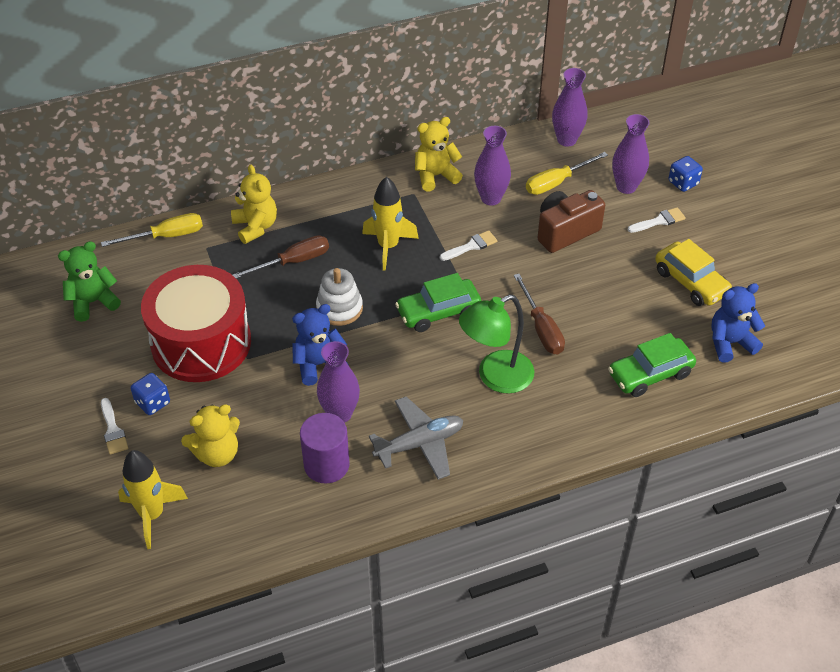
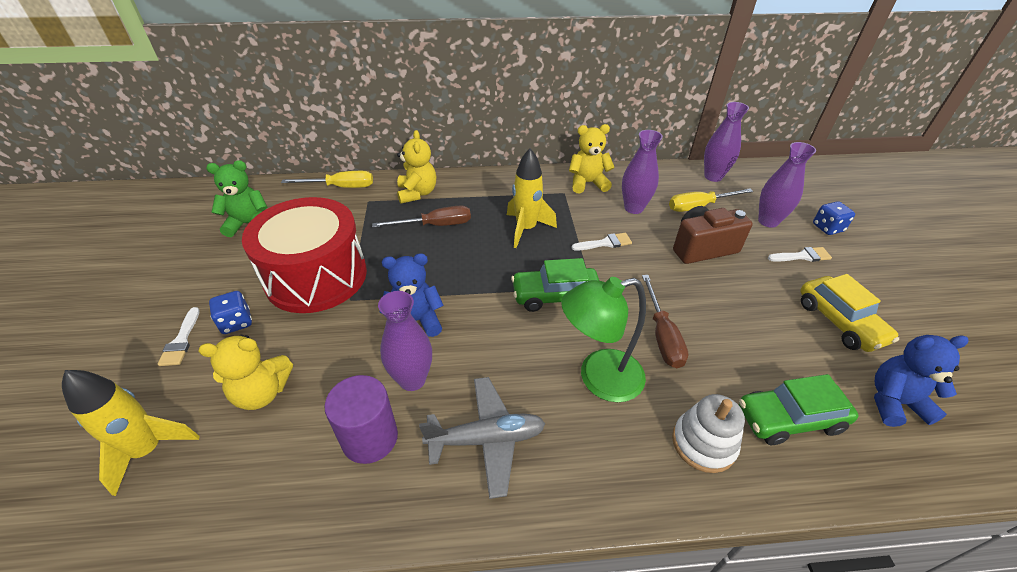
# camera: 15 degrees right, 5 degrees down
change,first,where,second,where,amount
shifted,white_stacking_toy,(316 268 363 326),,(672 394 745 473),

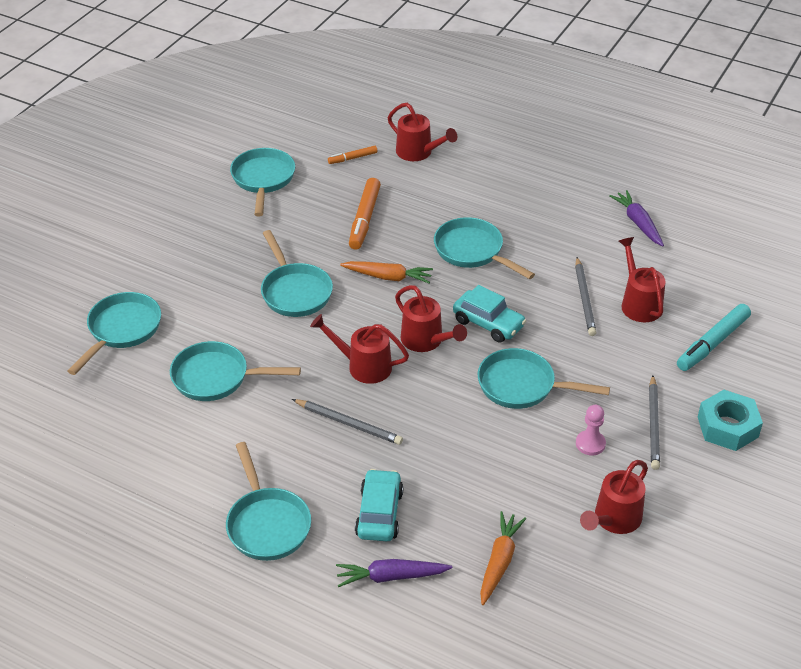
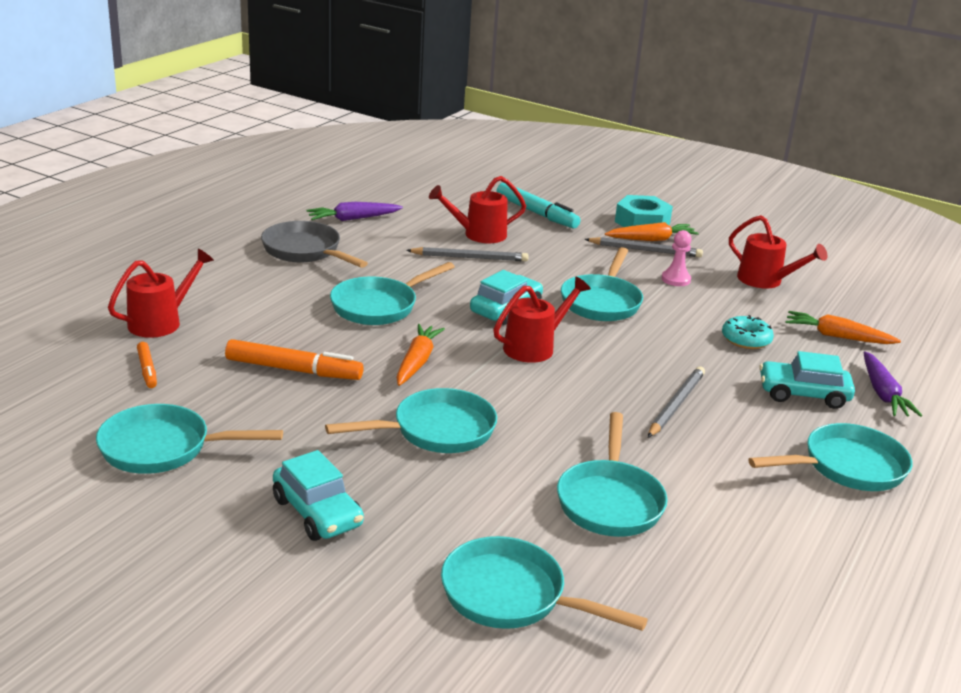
# camera: 90 degrees left, 15 degrees down
change,first,where,second,where,amount
gone,red_watering_can,(310 314 409 384),,,
new,,,grey_pan,(261 221 368 268),
new,,,orange_carrot,(605 222 699 241),
new,,,turquoise_donut,(722 315 774 349),
new,,,turquoise_car,(273 450 364 541),

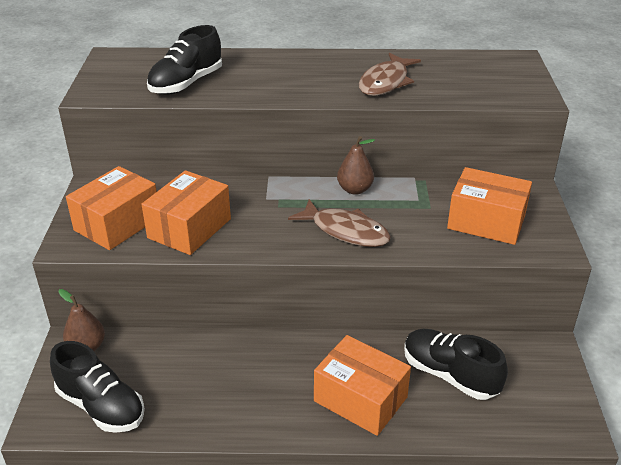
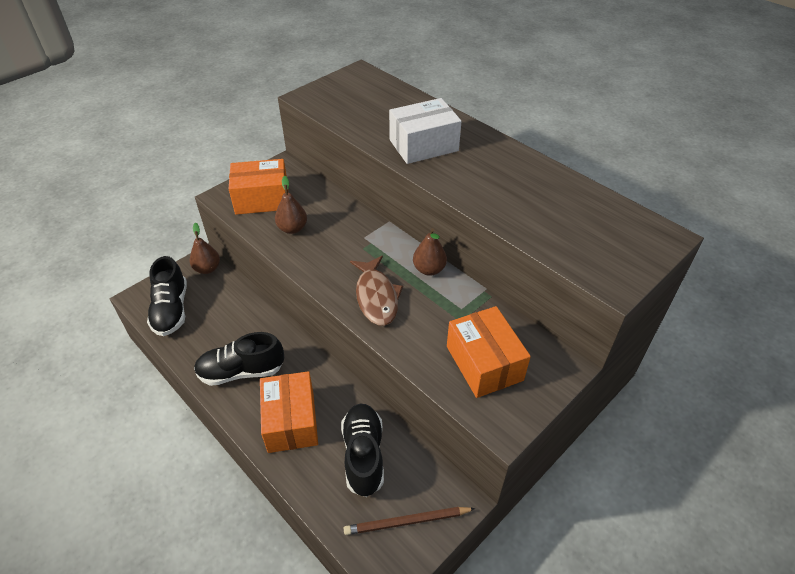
# camera: 45 degrees right, 10 degrees up
change,first,where,second,where,amount
shifted,black_shoe,(147 25 222 95),,(194 332 284 386),
gone,brown_fish,(359 53 421 96),,,
swapped,orange_box,(141 170 231 255),brown_pear,(275 176 307 234),
new,,,white_box,(389 98 462 164),
new,,,brown_pencil,(344 507 475 535),

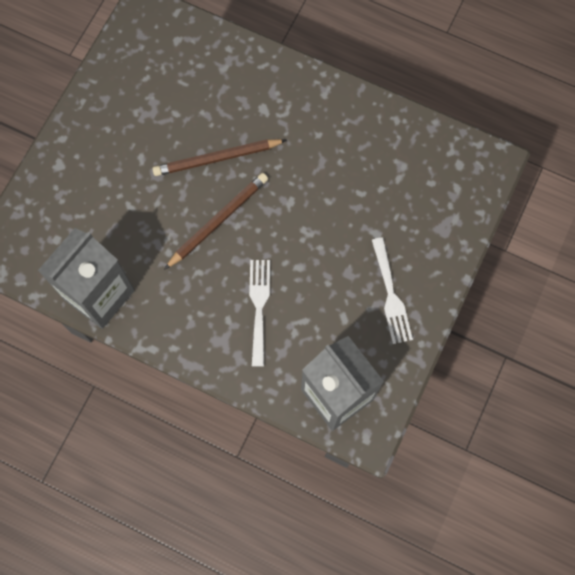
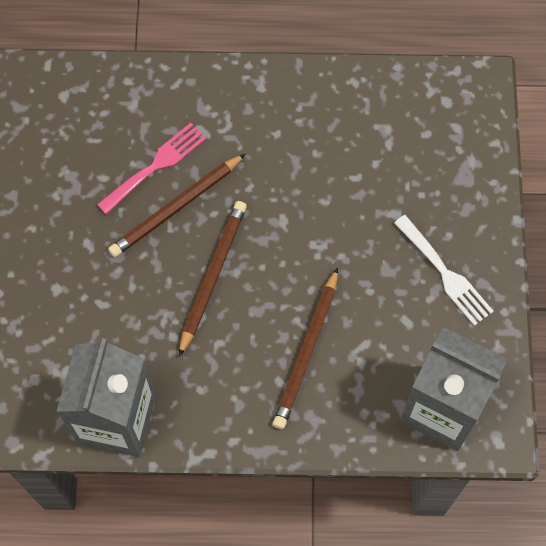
# camera: 25 degrees left, 5 degrees down
change,first,where,second,where,amount
swapped,white_fork,(249 260 270 367),brown_pencil,(273 267 338 429),
new,,,pink_fork,(97 123 207 214),

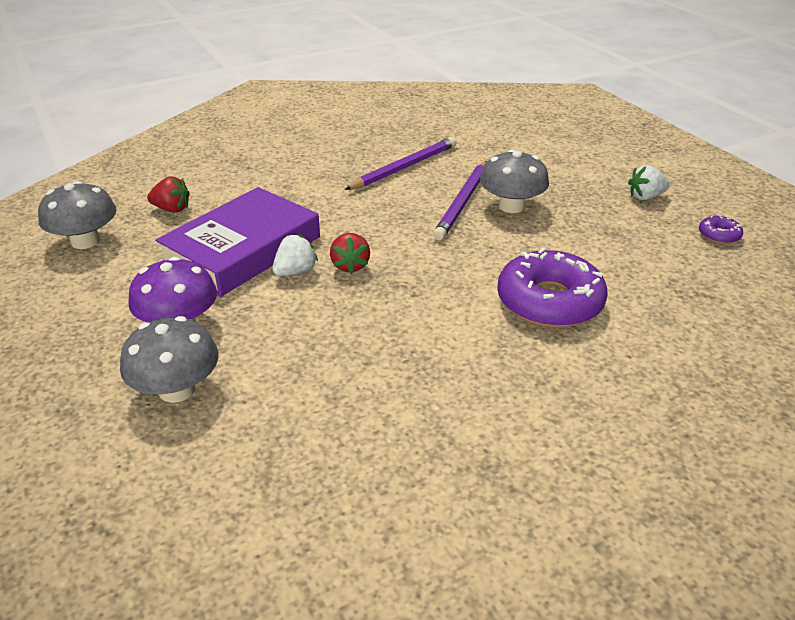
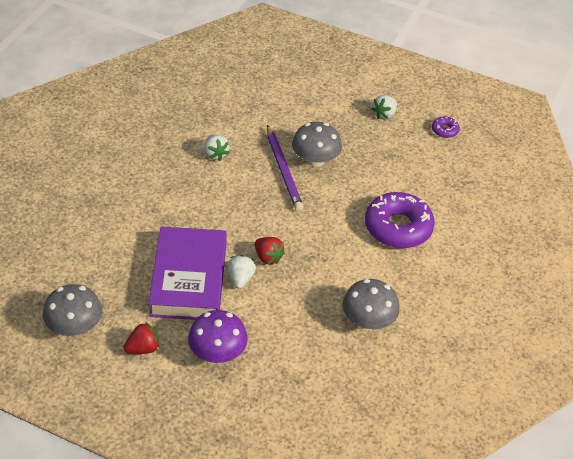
# camera: 40 degrees left, 10 degrees up
change,first,where,second,where,amount
swapped,purple_pencil,(344 137 457 190),white_strawberry,(204 135 230 161),
shifted,red_strawberry,(147 176 190 213),,(124 322 160 354),
shifted,grey_mushroom,(120 316 219 403),,(343 279 400 330),

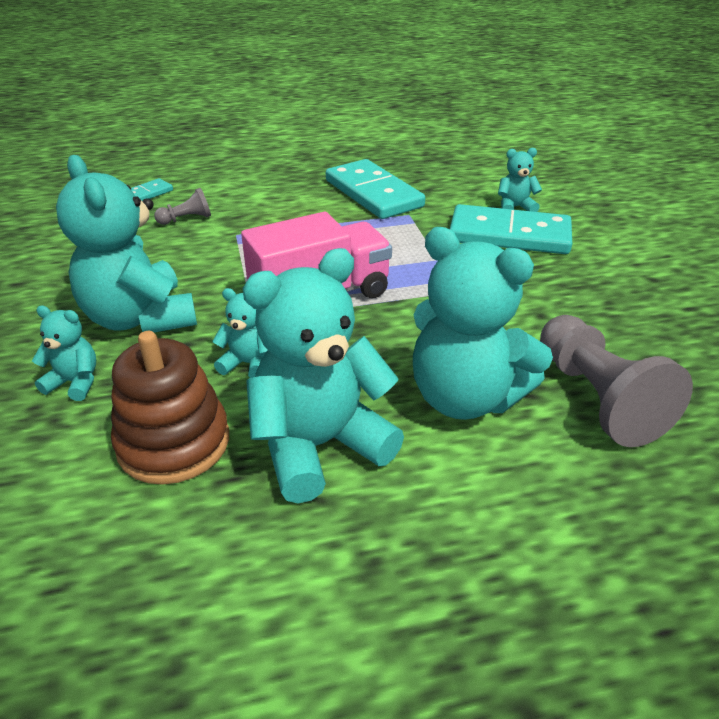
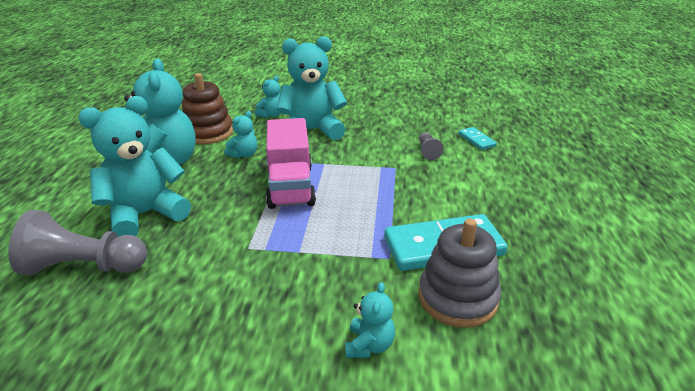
# camera: 110 degrees right, 5 degrees down
change,first,where,second,where,amount
gone,turquoise_domino,(450 204 572 254),,,
new,,,grey_stacking_toy,(419 218 501 328),

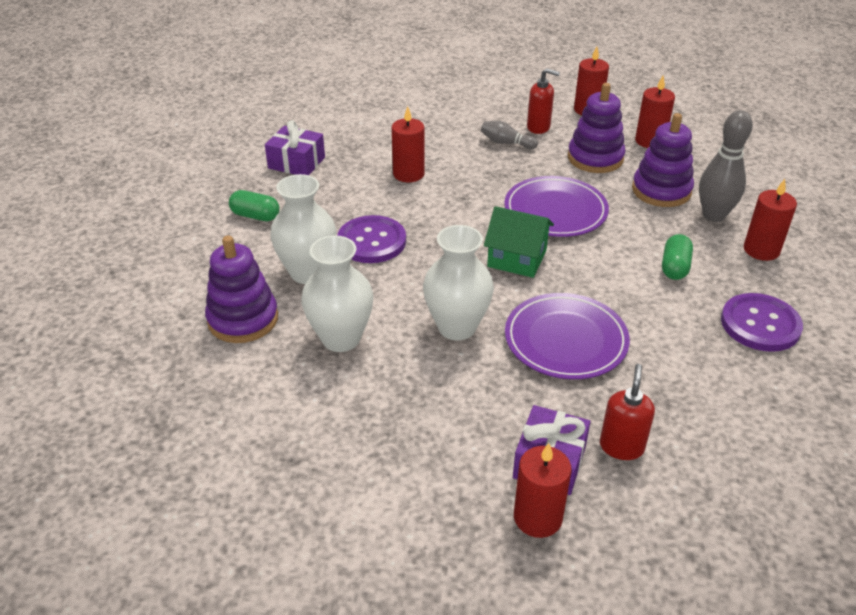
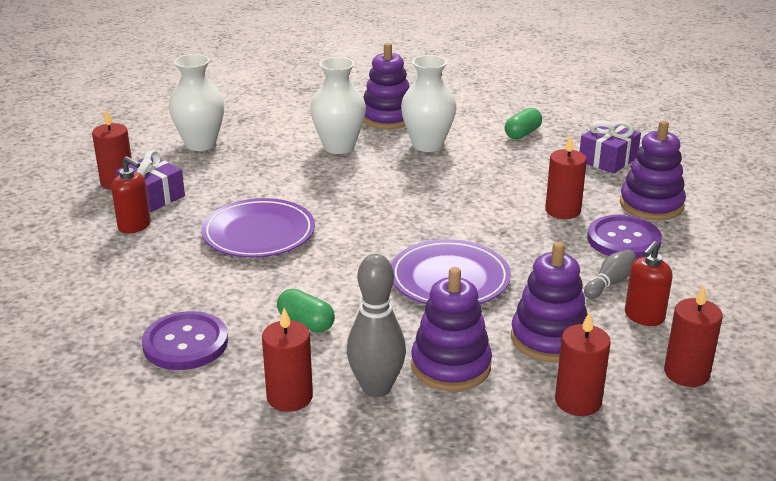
# camera: 110 degrees right, 10 degrees down
change,first,where,second,where,amount
gone,green_house,(484 206 554 278),,,
shifted,purple_button,(337 215 406 263),,(587 215 662 259),
shifted,white_vase,(423 225 494 340),,(169 54 225 151),
new,,,purple_stacking_toy,(620 120 686 220),

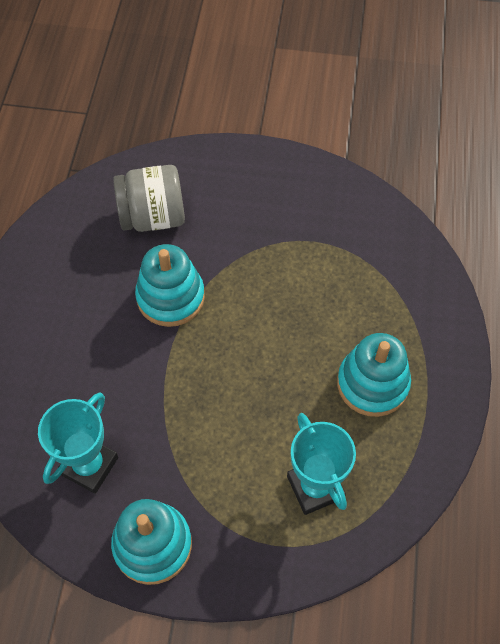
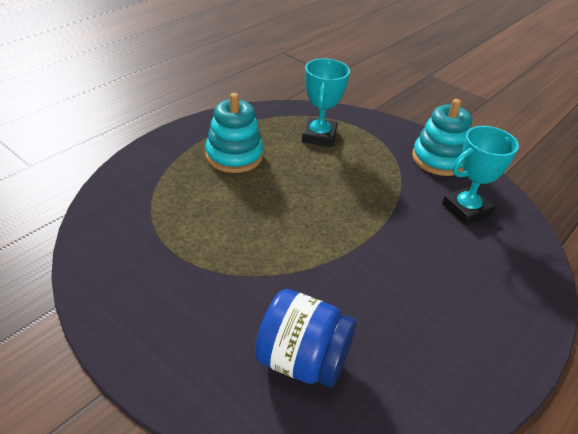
# camera: 150 degrees left, 20 degrees down
change,first,where,second,where,amount
repainted,grey_jar,(113 165 185 232),blue_jar,(255 289 357 387),
gone,turquoise_stacking_toy,(135 244 205 327),,,

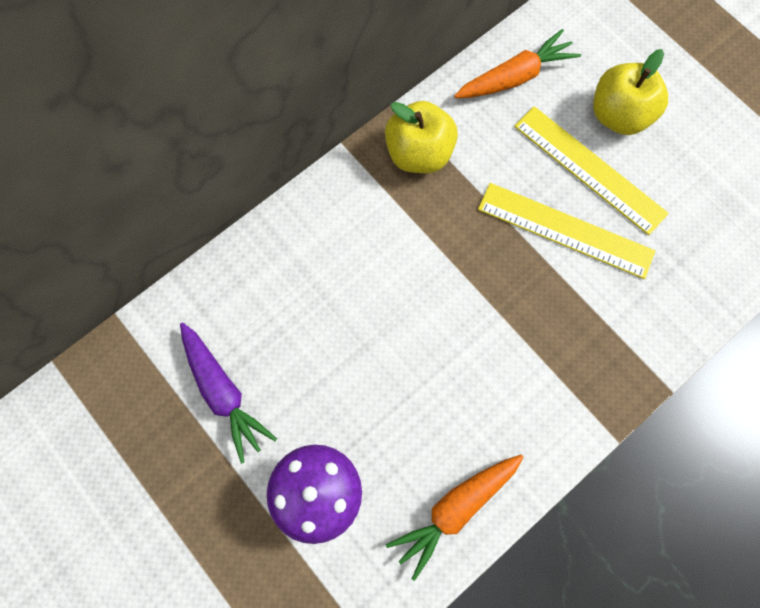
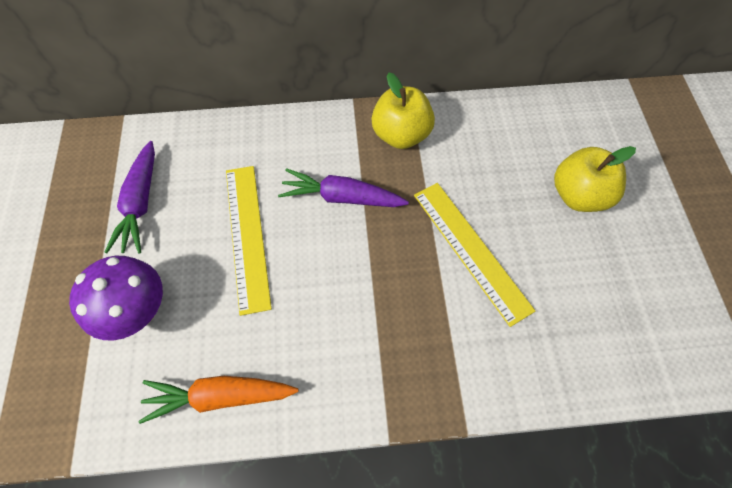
# camera: 35 degrees right, 10 degrees down
change,first,where,second,where,amount
gone,orange_carrot,(454 29 581 98),,,
shifted,yellow_ruler,(514 106 669 235),,(226 166 272 316),
new,,,purple_carrot,(278 168 409 207),

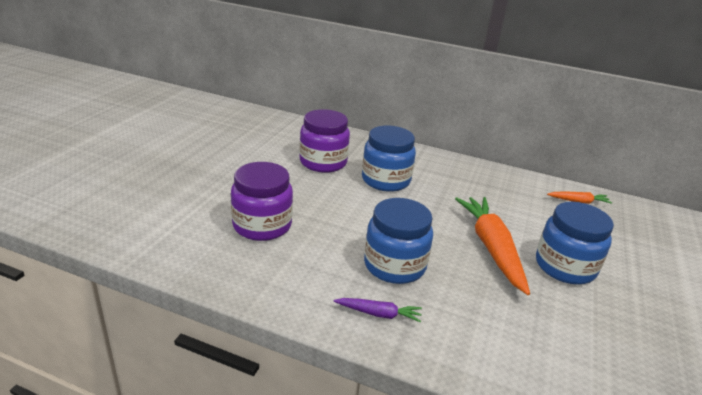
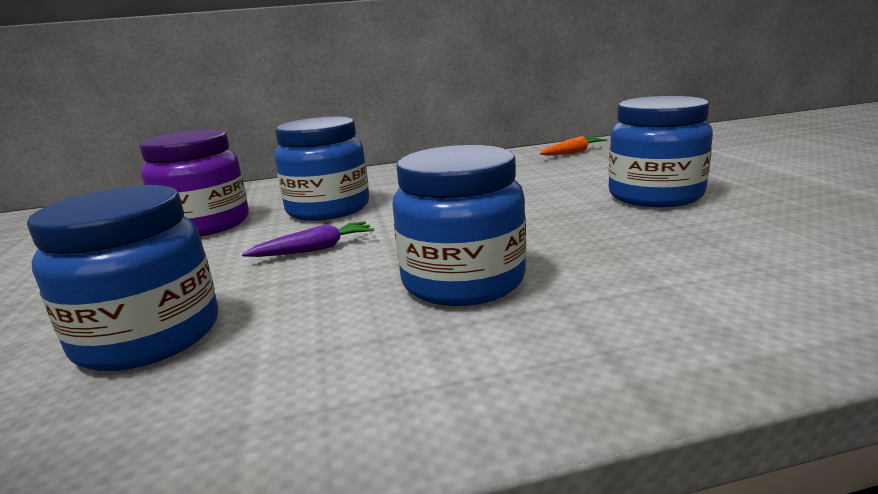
# camera: 30 degrees left, 10 degrees down
change,first,where,second,where,amount
repainted,purple_jar,(231 162 293 241),blue_jar,(27 185 218 371),
gone,orange_carrot,(455 197 530 295),,,
shifted,purple_carrot,(334 298 422 323),,(242 221 374 257),

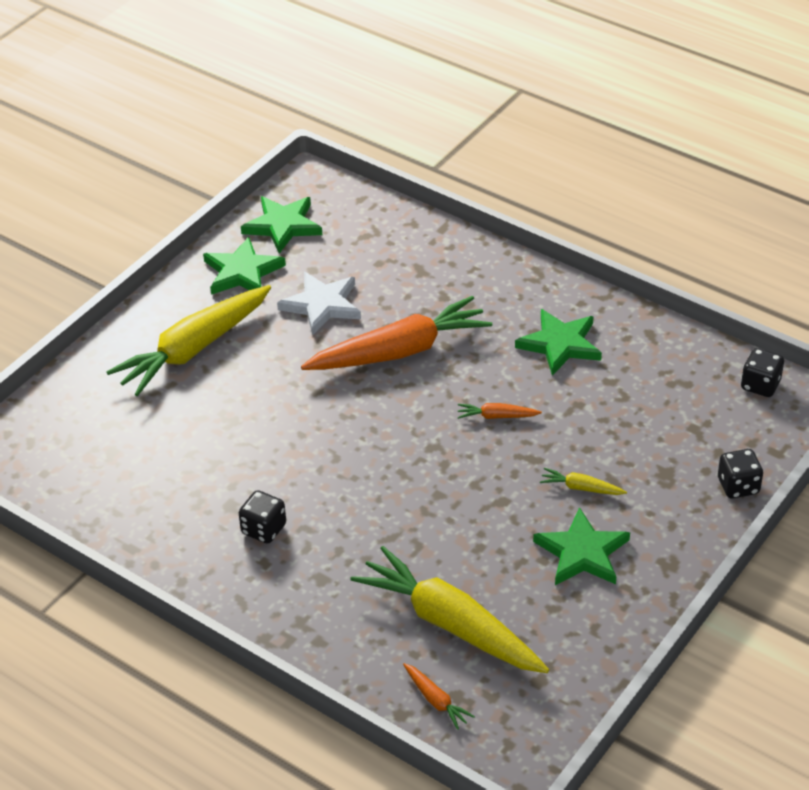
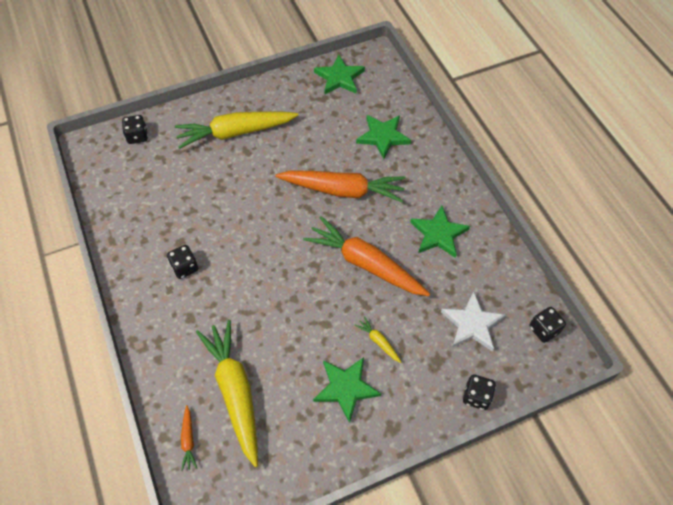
# camera: 30 degrees right, 15 degrees up
change,first,where,second,where,amount
shifted,green_star,(203 237 286 295),,(356 115 411 159),
shifted,white_star,(277 272 361 335),,(441 292 506 352),
scaled,orange_carrot,(458 403 542 419),,(303 216 430 296),x2.43
new,,,black_dice,(122 115 148 144),

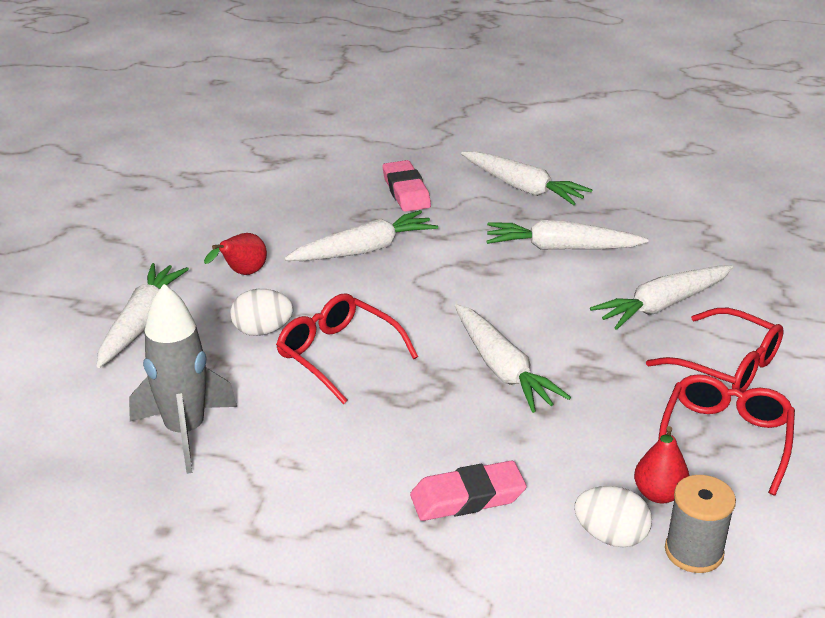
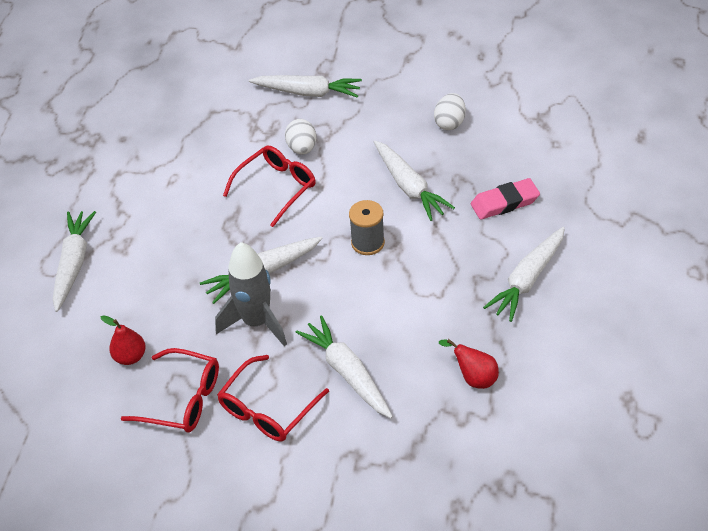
# camera: 90 degrees right, 15 degrees up
change,first,where,second,where,amount
shifted,white_carrot,(486 220 649 249),,(53 211 96 312),
shifted,red_pear,(204 233 267 275),,(439 339 499 389),
shifted,grey_rocket,(129 284 237 474),,(215 242 287 346),
gone,pink_eraser,(410 460 527 521),,,
shifted,grey_spool,(665 475 736 573),,(349 200 385 255),
shifted,white_egg,(574 486 652 548),,(434 93 466 130),

